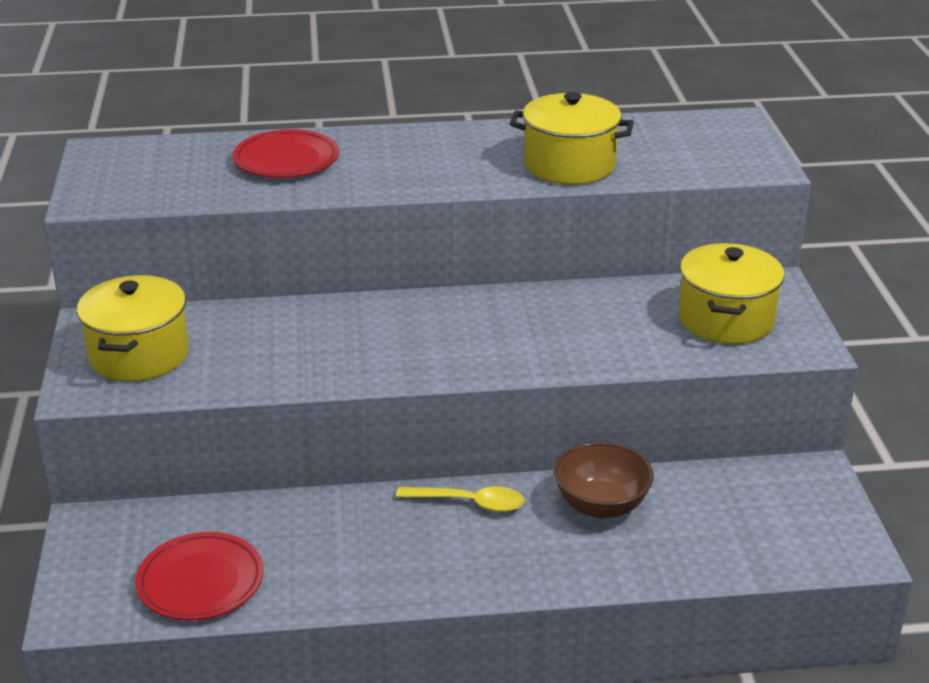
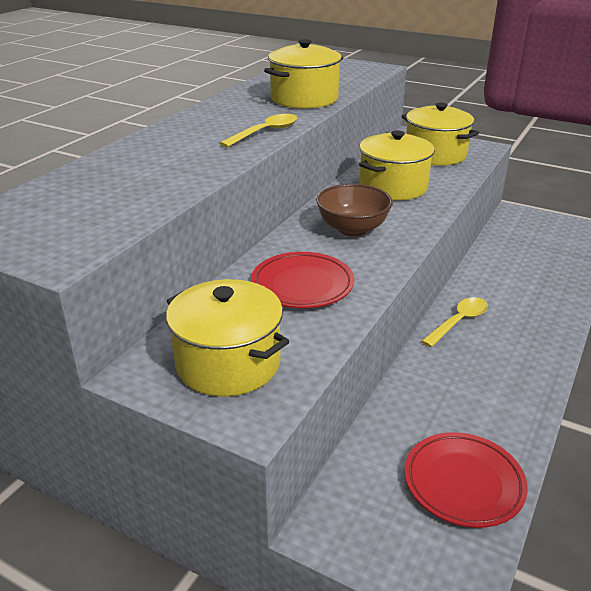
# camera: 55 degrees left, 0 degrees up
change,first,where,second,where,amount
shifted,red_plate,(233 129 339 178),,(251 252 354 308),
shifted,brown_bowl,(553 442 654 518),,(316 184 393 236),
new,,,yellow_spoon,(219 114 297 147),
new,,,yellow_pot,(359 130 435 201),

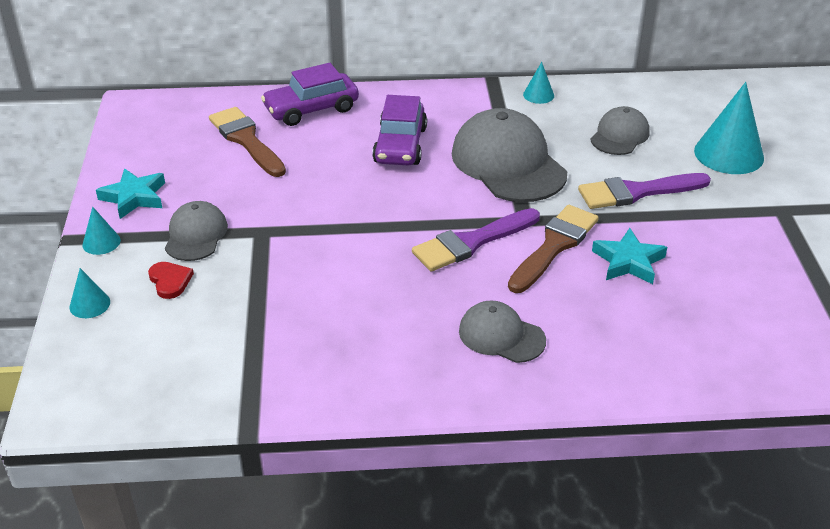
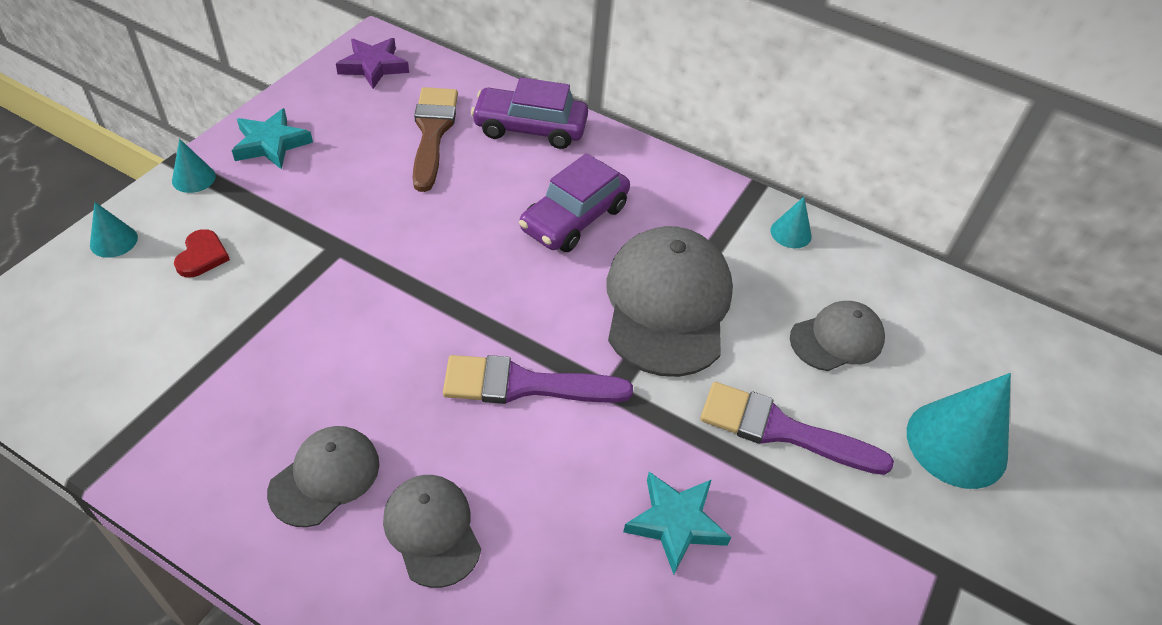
# camera: 30 degrees right, 10 degrees up
change,first,where,second,where,amount
shifted,grey_cap,(165 201 228 261),,(267 426 379 527),
gone,brown_brush,(508 205 599 293),,,
new,,,purple_star,(336 38 409 89),

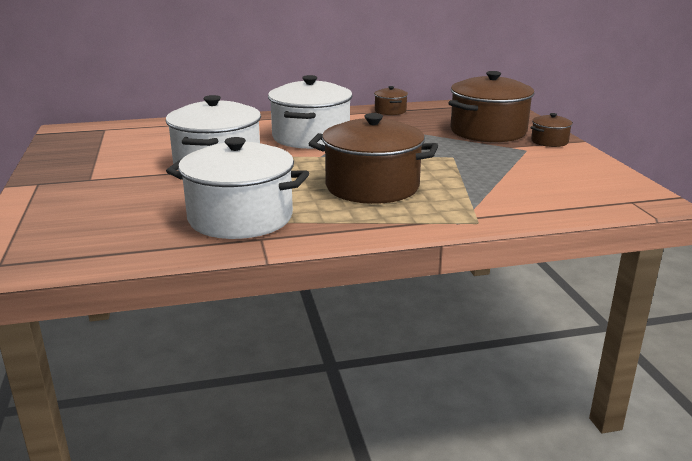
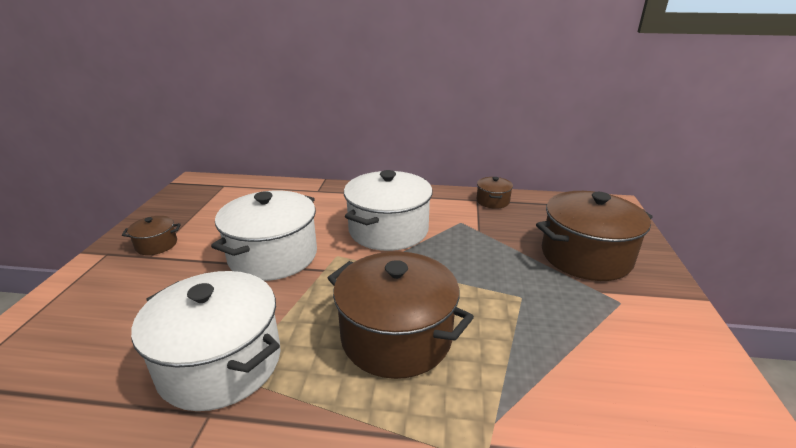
# camera: 20 degrees right, 5 degrees up
change,first,where,second,where,amount
shifted,brown_pot,(530 113 573 147),,(122 216 181 255),

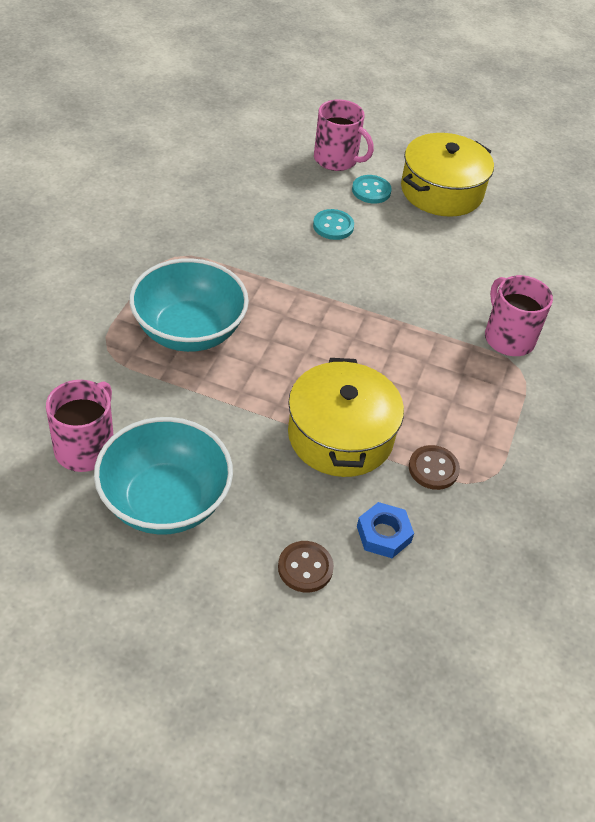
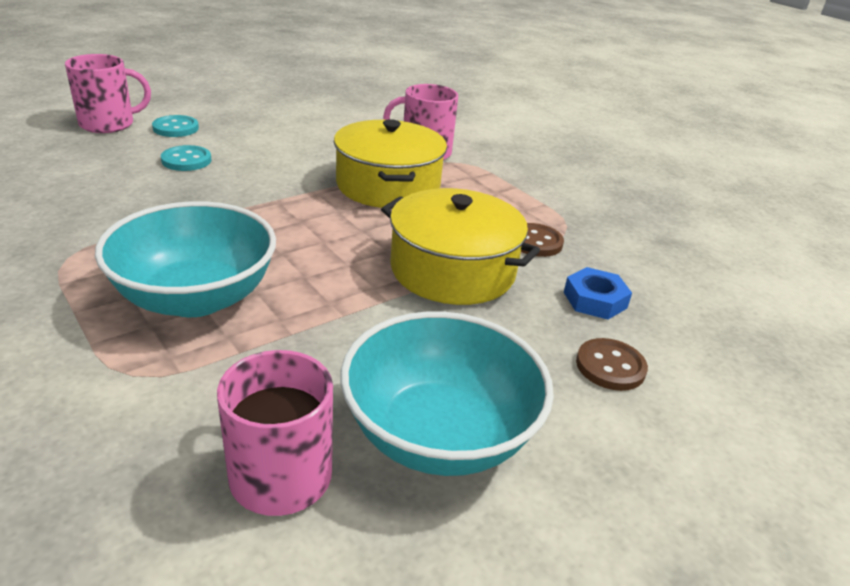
# camera: 55 degrees left, 15 degrees down
change,first,where,second,where,amount
shifted,yellow_pot,(401 133 494 217),,(334 119 447 208),

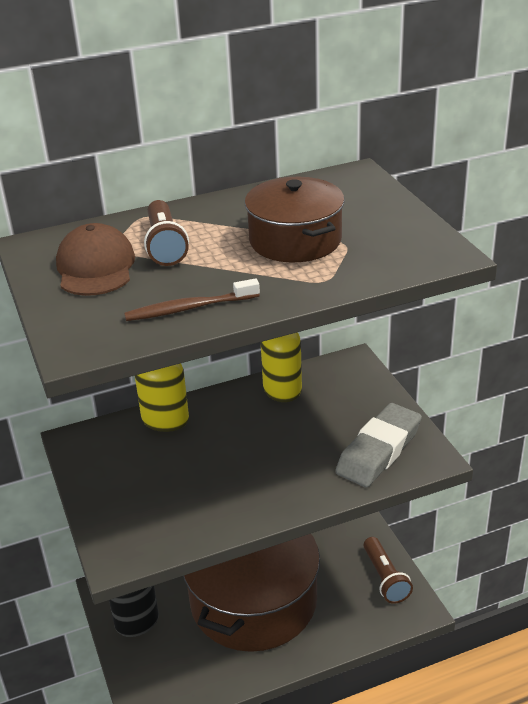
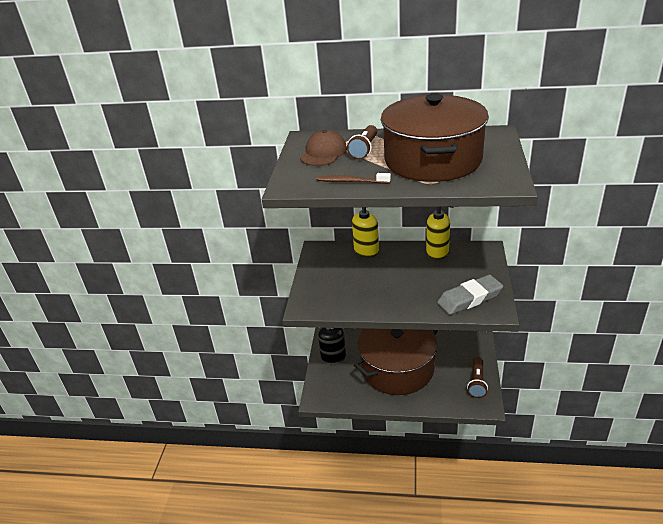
# camera: 30 degrees right, 0 degrees up
change,first,where,second,where,amount
scaled,brown_pot,(245 177 345 262),,(381 93 489 182),x1.80

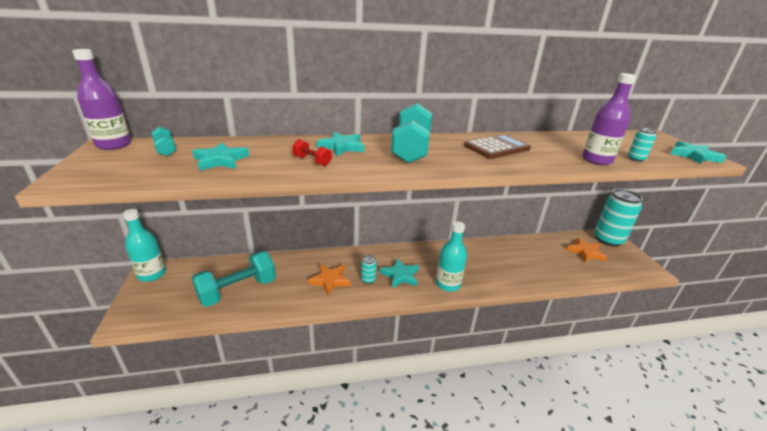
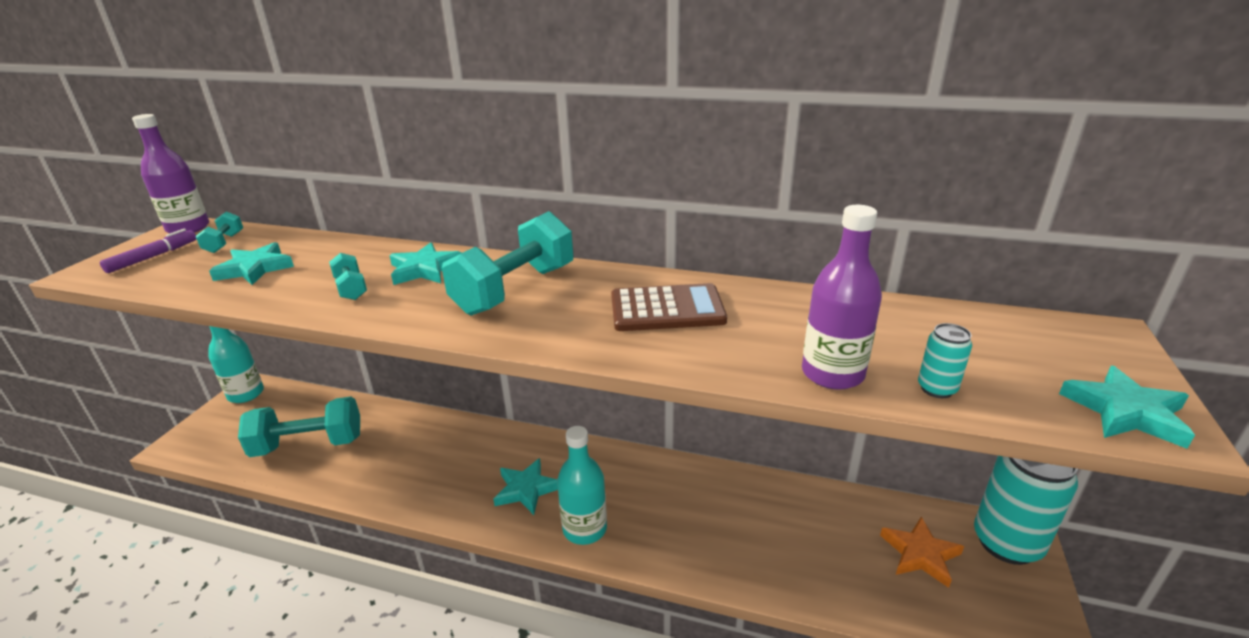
# camera: 30 degrees right, 0 degrees up
change,first,where,second,where,amount
repainted,red_dumbbell,(292 139 332 166),turquoise_dumbbell,(329 253 367 300),
gone,turquoise_can,(361 255 377 284),,,
gone,orange_star,(308 264 350 296),,,
new,,,purple_marker,(100 229 196 273),

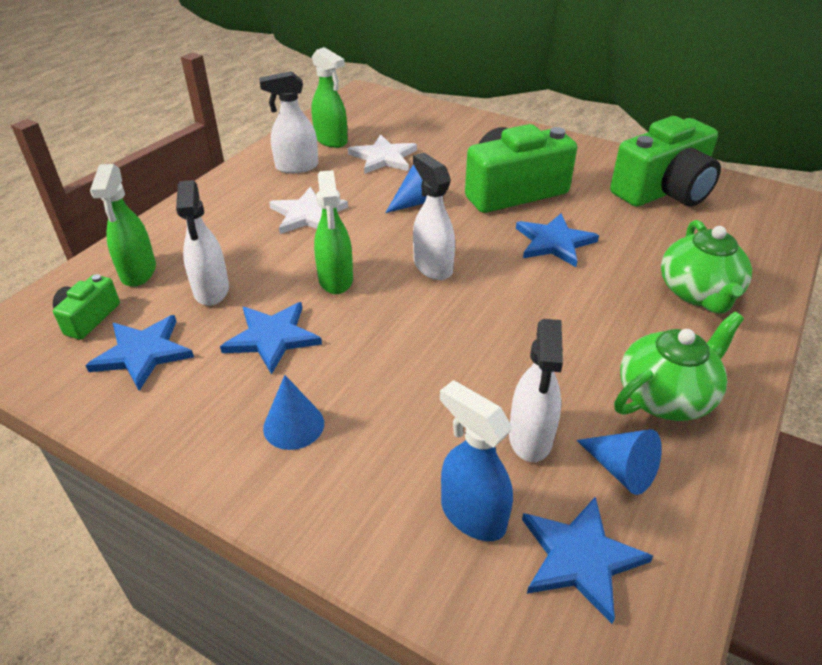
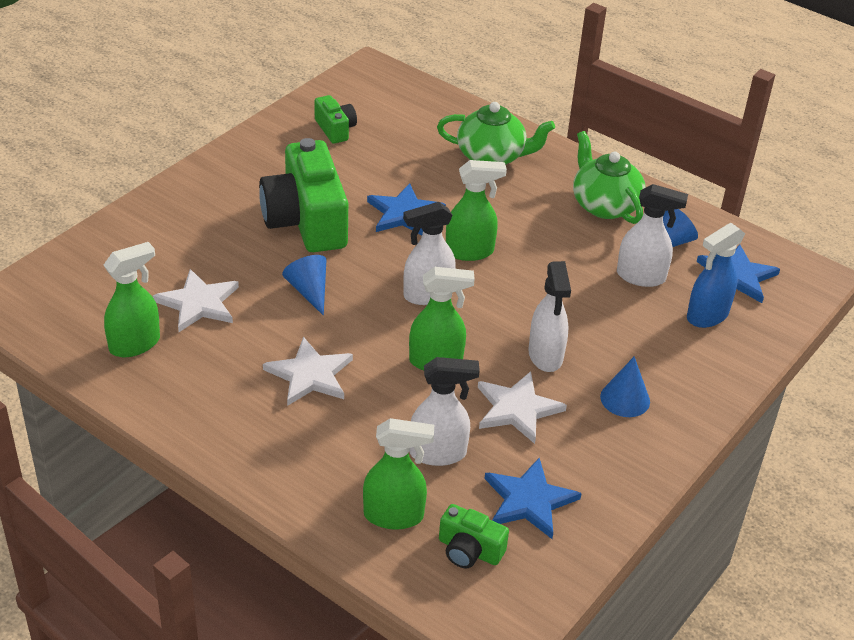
# camera: 85 degrees left, 0 degrees up
change,first,where,second,where,amount
shifted,white_spray_bottle,(259 71 318 173),,(528 261 571 372),
scaled,green_camera,(610 116 721 207),,(315 95 357 144),x0.48
repainted,blue_star,(220 302 322 375),white_star,(478 371 567 444),
new,,,green_spray_bottle,(446 160 507 261),

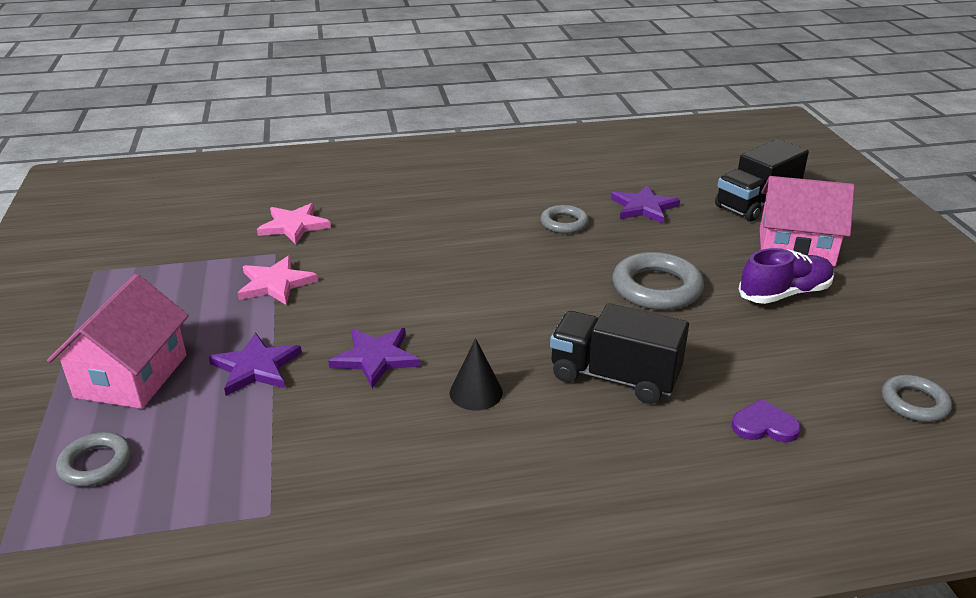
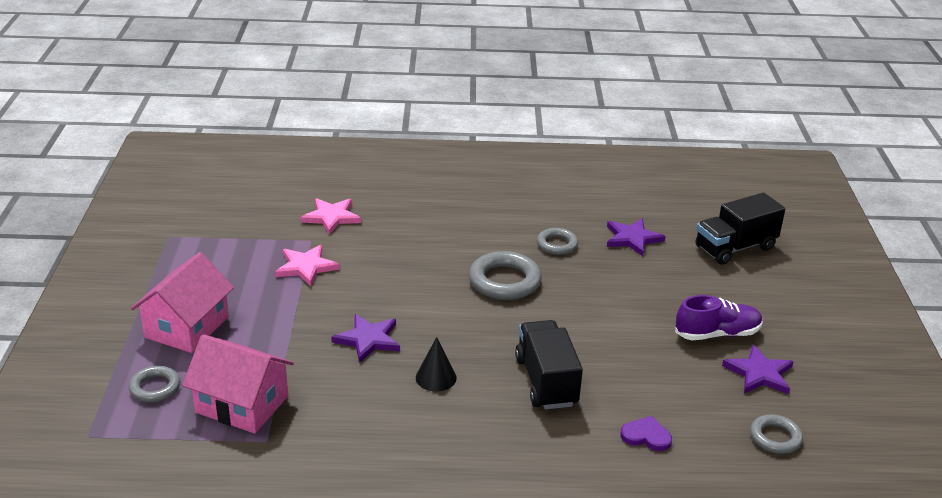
# camera: 10 degrees right, 0 degrees up
change,first,where,second,where,amount
shifted,pink_house,(760 176 855 266),,(182 334 294 434),
shifted,grey_ring,(612 252 704 310),,(469 251 542 300),
rotated,black_truck,(550 303 689 404),,(515 320 583 409),45 degrees clockwise
shifted,purple_star,(209 332 302 396),,(722 345 794 394),

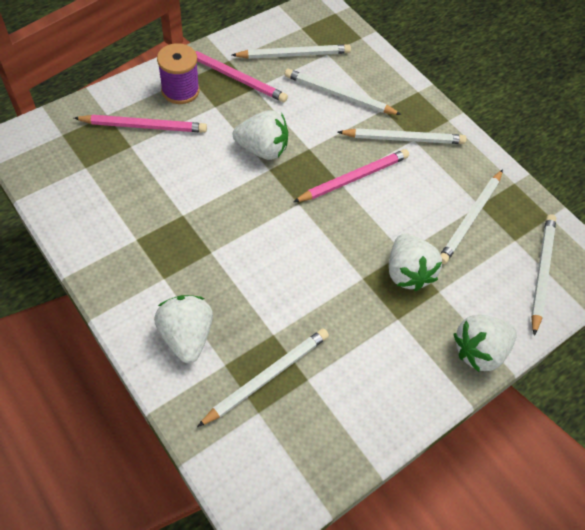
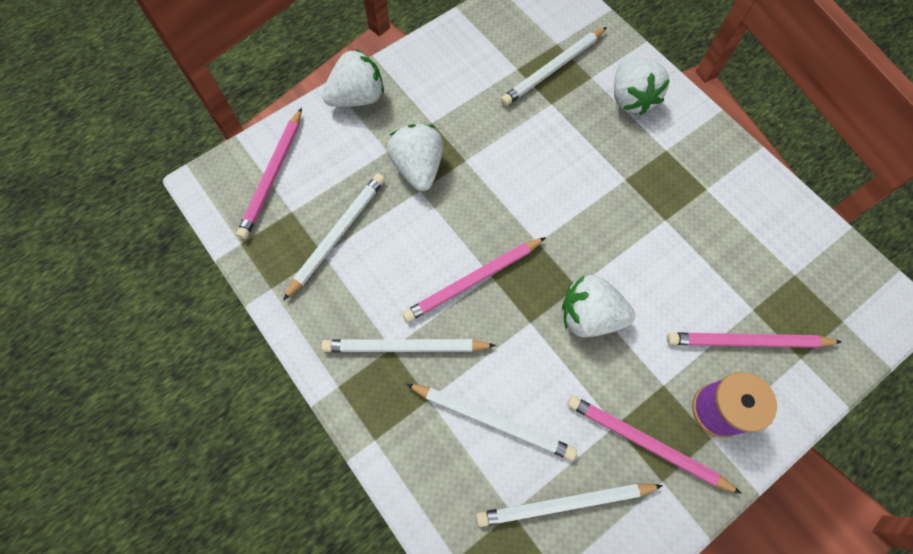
# camera: 175 degrees left, 10 degrees up
change,first,where,second,where,amount
repainted,white_pencil,(531 214 556 336),pink_pencil,(236 108 302 239),

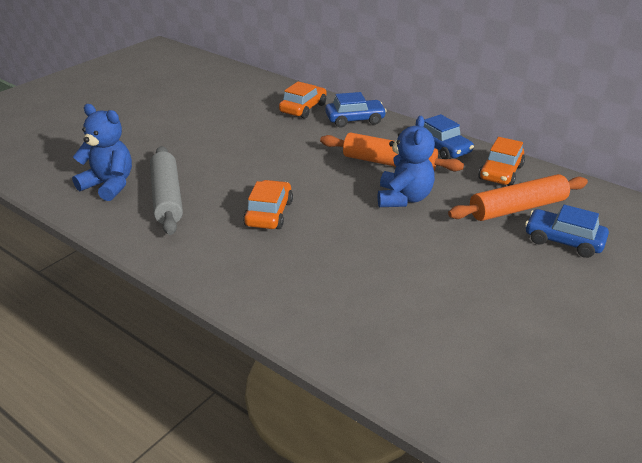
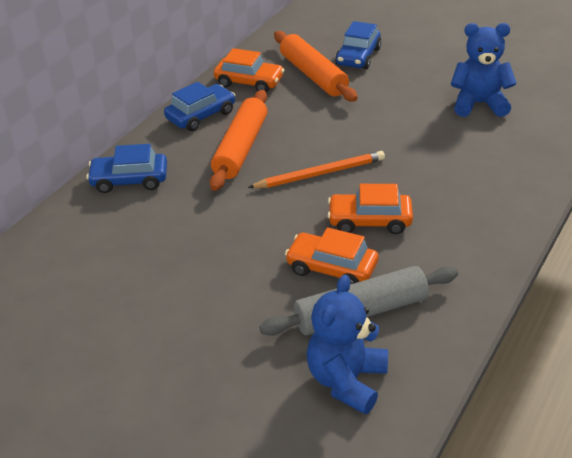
# camera: 95 degrees left, 5 degrees up
change,first,where,second,where,amount
shifted,orange_car,(279 81 327 119),,(285 227 379 284),
rotated,blue_car,(325 92 387 128),,(86 144 167 193),75 degrees counterclockwise
shifted,blue_teddy_bear,(378 116 435 207),,(450 23 517 117),
new,,,orange_pencil,(248 151 385 188),

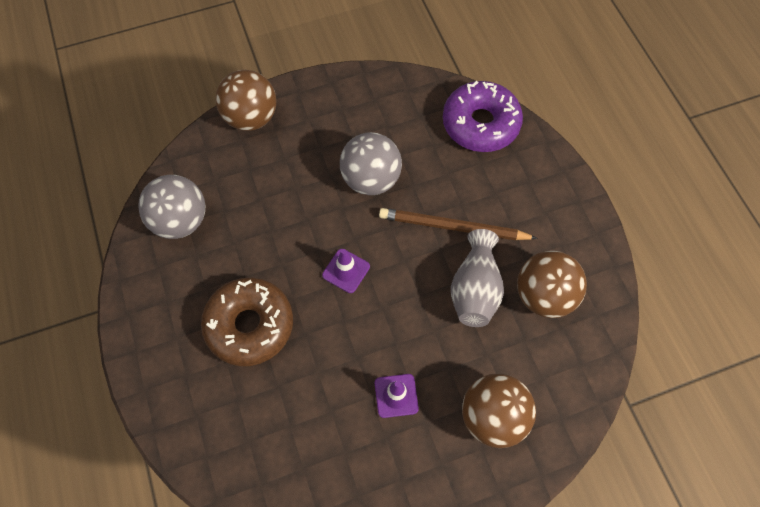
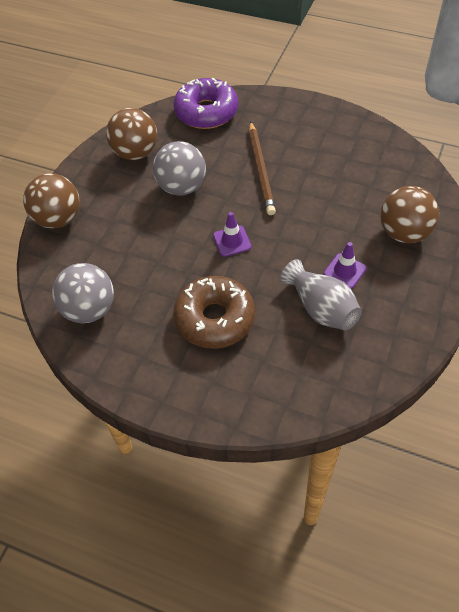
# camera: 45 degrees left, 10 degrees down
change,first,where,second,where,amount
rotated,brown_pencil,(379 208 537 240),,(249 121 276 215),60 degrees counterclockwise
shifted,grey_vase,(451 229 504 327),,(280 259 362 330),
shifted,brown_ball,(517 251 587 318),,(106 108 157 160),

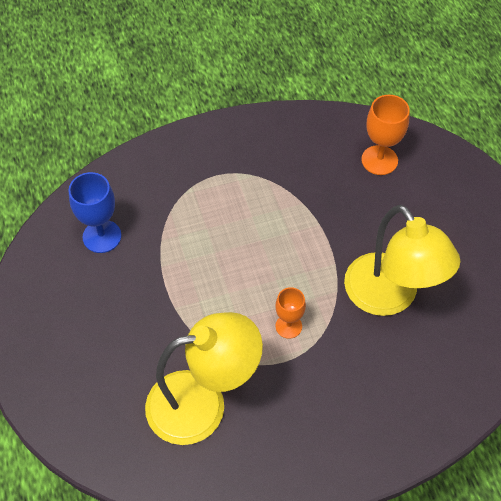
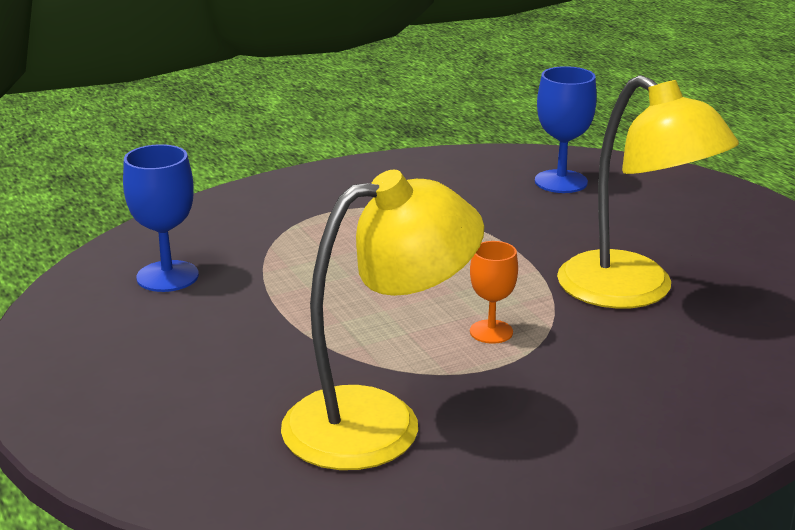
# camera: 10 degrees left, 30 degrees down
change,first,where,second,where,amount
repainted,orange_goblet,(361 95 410 175),blue_goblet,(535 66 597 193),

